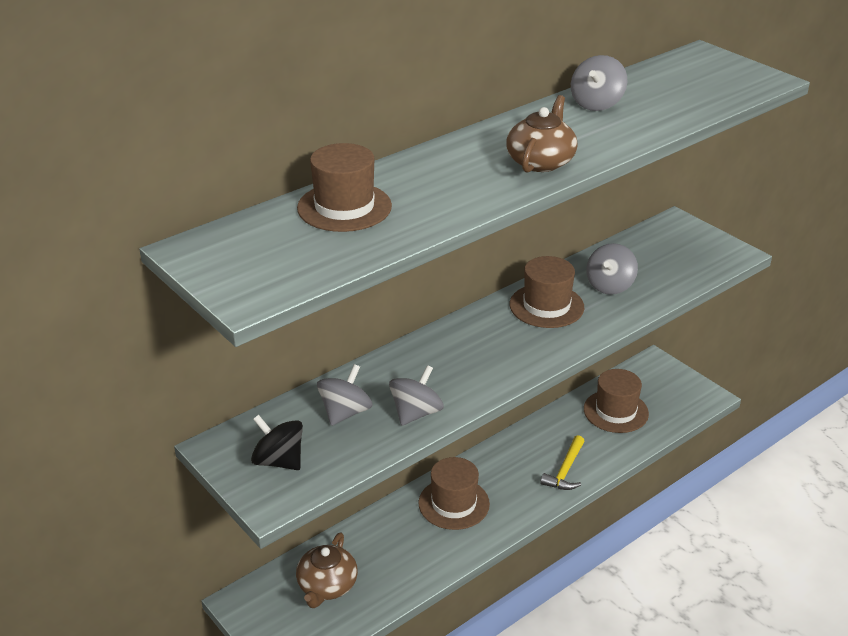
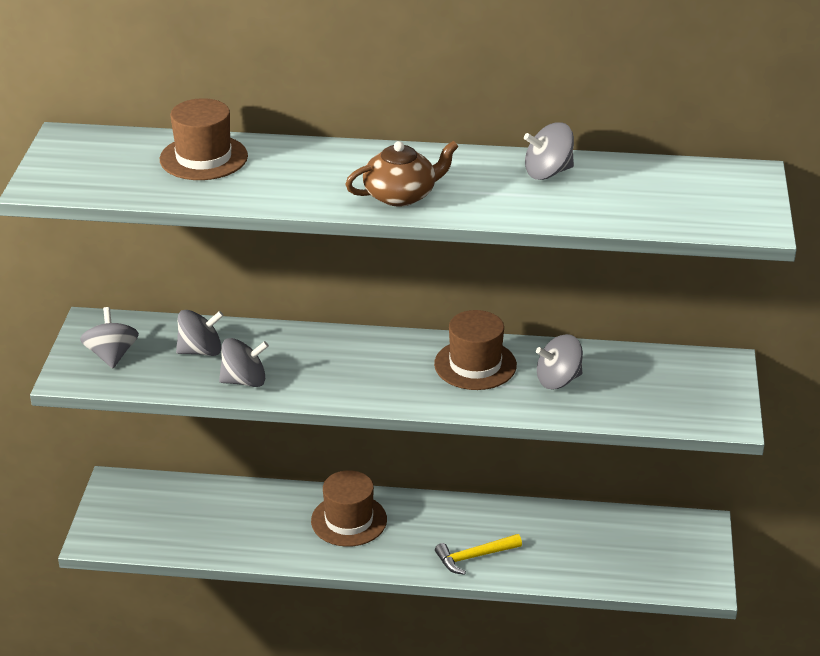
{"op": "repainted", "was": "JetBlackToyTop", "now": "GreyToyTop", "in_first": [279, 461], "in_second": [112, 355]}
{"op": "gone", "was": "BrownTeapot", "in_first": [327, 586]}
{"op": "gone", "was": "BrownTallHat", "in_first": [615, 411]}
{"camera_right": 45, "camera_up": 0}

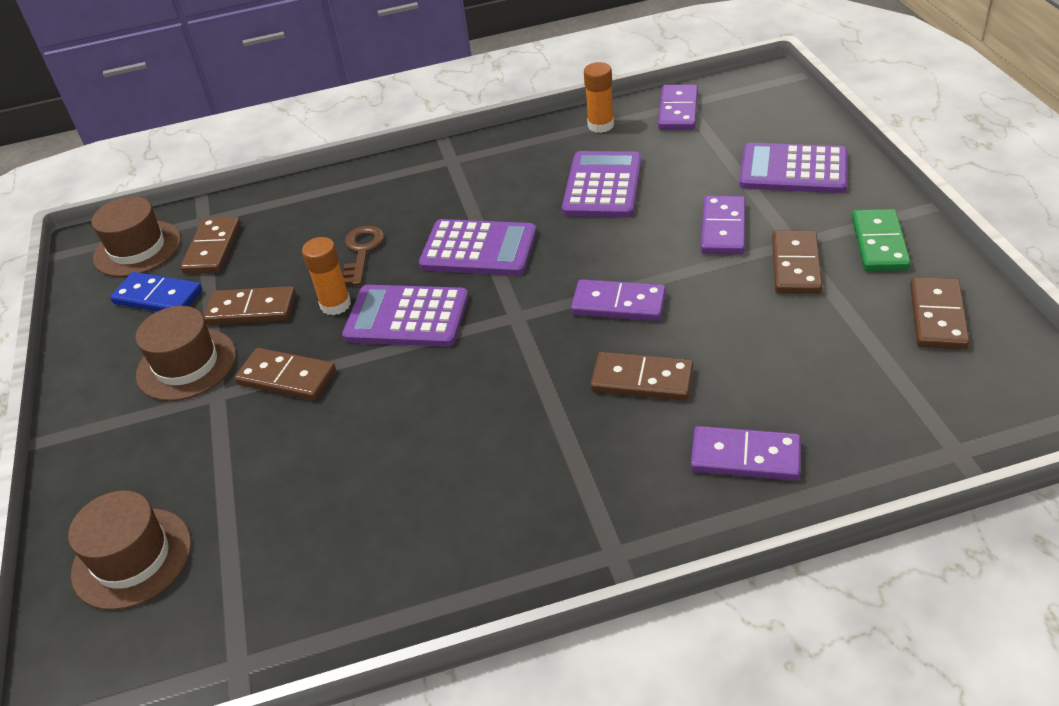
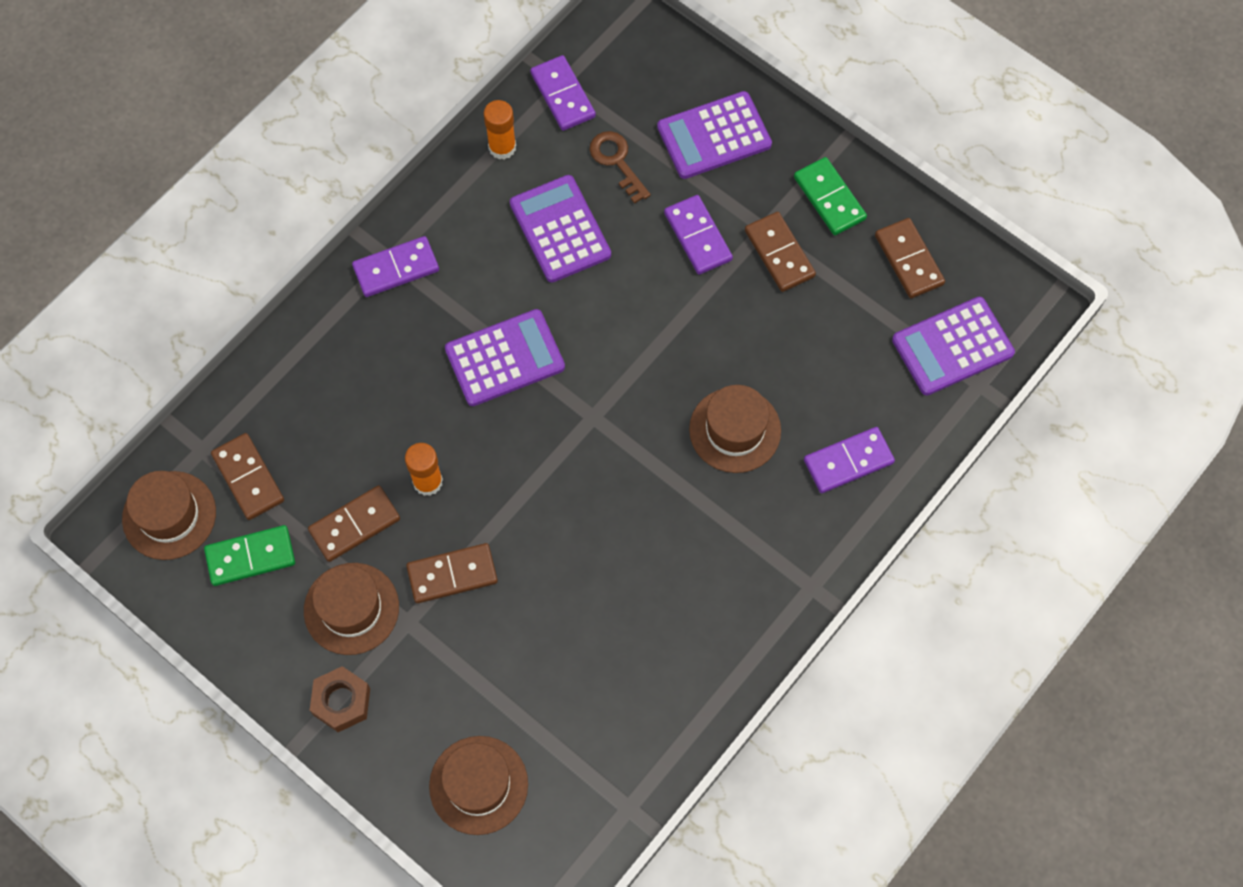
{"op": "repainted", "was": "CobaltDominoPiece", "now": "GreenDominoPiece", "in_first": [158, 297], "in_second": [250, 557]}
{"op": "new", "now": "BrownHexNut", "in_second": [341, 702]}
{"op": "shifted", "was": "RoyalPurpleDominoPiece", "in_first": [618, 304], "in_second": [396, 268]}
{"op": "shifted", "was": "BrownDoorKey", "in_first": [362, 252], "in_second": [617, 162]}
{"op": "swapped", "was": "BrownDominoPiece", "now": "BrownTallHat", "in_first": [642, 380], "in_second": [735, 430]}
{"op": "shifted", "was": "RoyalPurplePocketCalculator", "in_first": [406, 317], "in_second": [952, 347]}
{"camera_right": -40, "camera_up": 25}

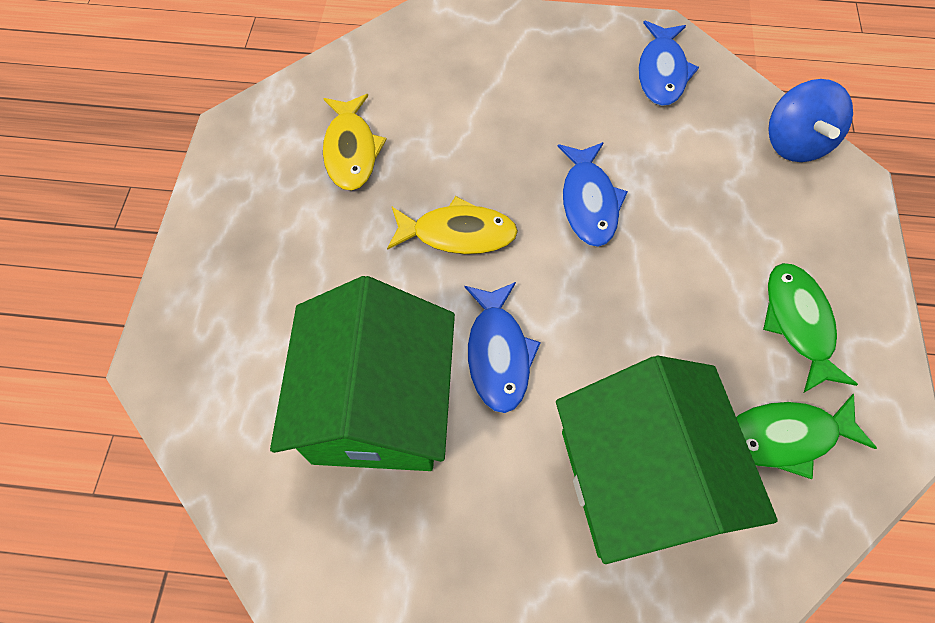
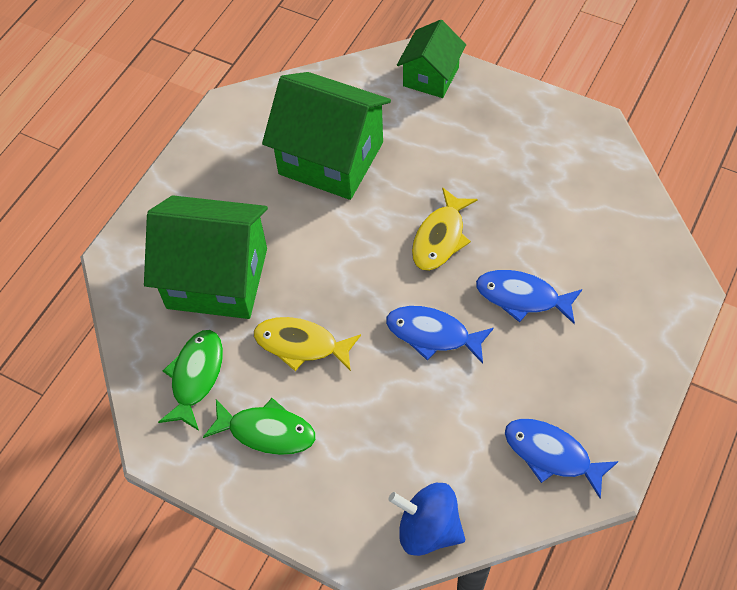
{"op": "shifted", "was": "GoldenFish", "in_first": [351, 150], "in_second": [301, 345]}
{"op": "new", "now": "GreenToyHouse", "in_second": [431, 76]}
{"op": "shifted", "was": "CobaltFish", "in_first": [498, 354], "in_second": [522, 297]}
{"camera_right": 115, "camera_up": -5}

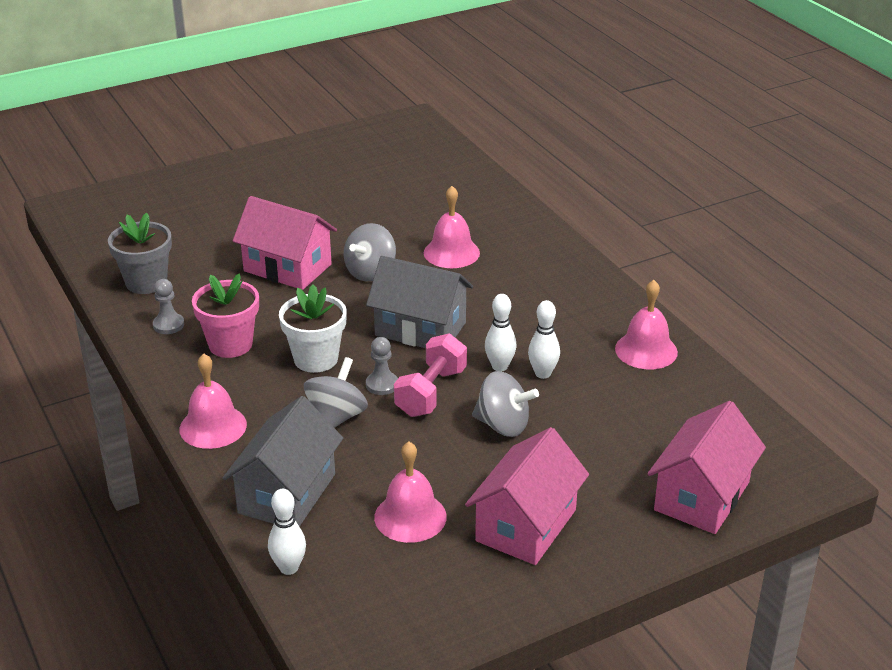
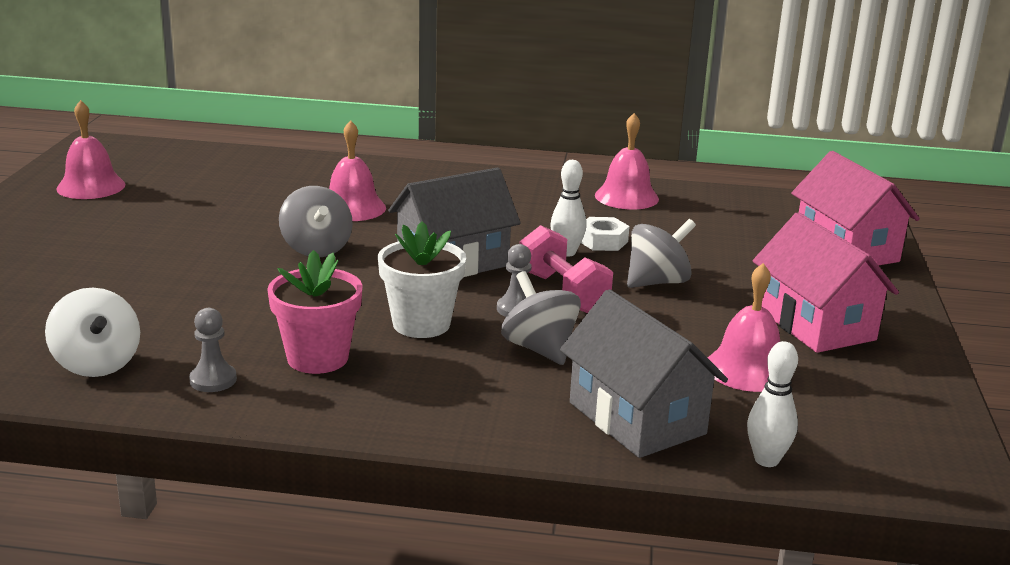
{"op": "swapped", "was": "GreyPlantPot", "now": "WhiteToyTop", "in_first": [146, 282], "in_second": [97, 364]}
{"op": "shifted", "was": "PinkSchoolBell", "in_first": [213, 426], "in_second": [91, 186]}
{"op": "swapped", "was": "WhiteSkittle", "now": "WhiteHexNut", "in_first": [543, 373], "in_second": [603, 241]}
{"op": "gone", "was": "PinkToyHouse", "in_first": [287, 268]}
{"camera_right": -55, "camera_up": -10}

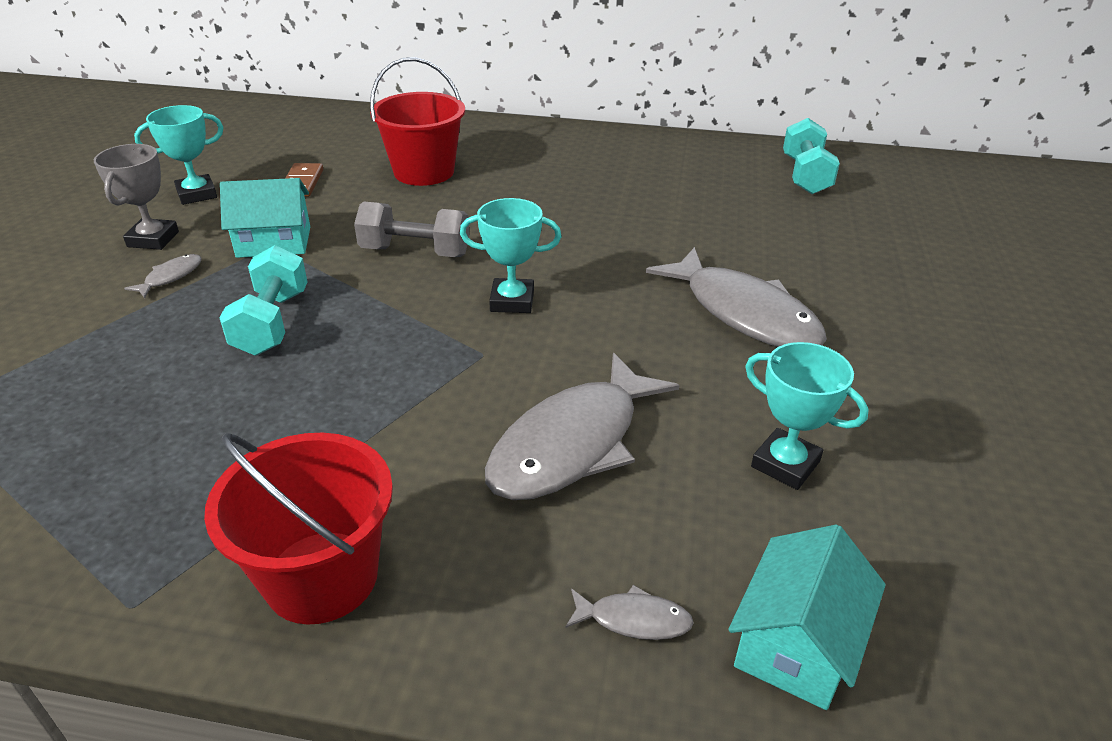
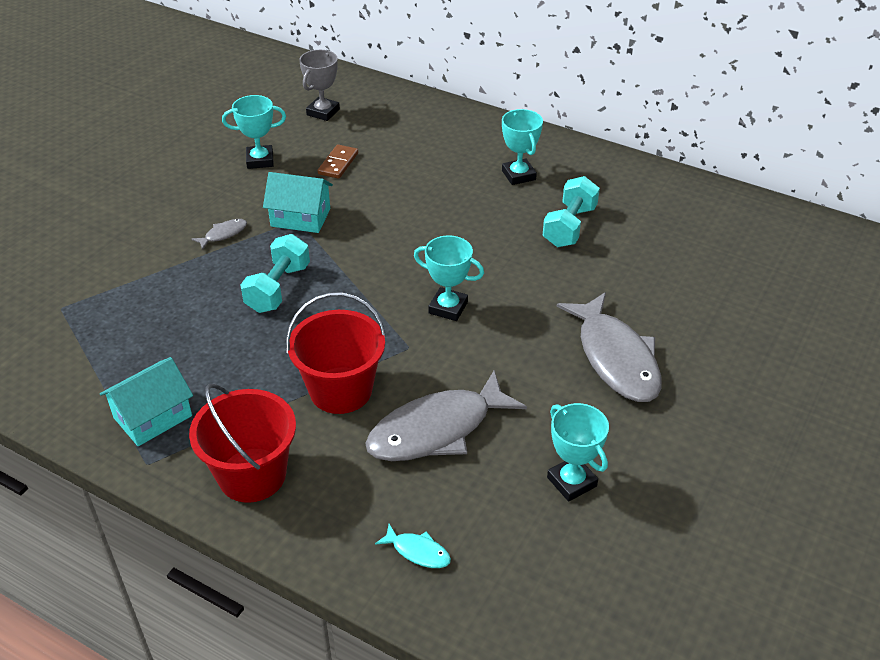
{"op": "shifted", "was": "TurquoiseToyHouse", "in_first": [796, 643], "in_second": [153, 417]}
{"op": "shifted", "was": "ScarletBucket", "in_first": [424, 172], "in_second": [341, 390]}
{"op": "shifted", "was": "GreyPrizeCup", "in_first": [153, 239], "in_second": [323, 112]}
{"op": "repainted", "was": "GreyFish", "now": "TurquoiseFish", "in_first": [633, 619], "in_second": [418, 551]}
{"op": "new", "now": "TurquoisePrizeCup", "in_second": [518, 175]}
{"op": "shifted", "was": "TurquoiseHandWeight", "in_first": [805, 175], "in_second": [569, 226]}
{"op": "gone", "was": "GreyHandWeight", "in_first": [415, 252]}
{"camera_right": 20, "camera_up": 5}

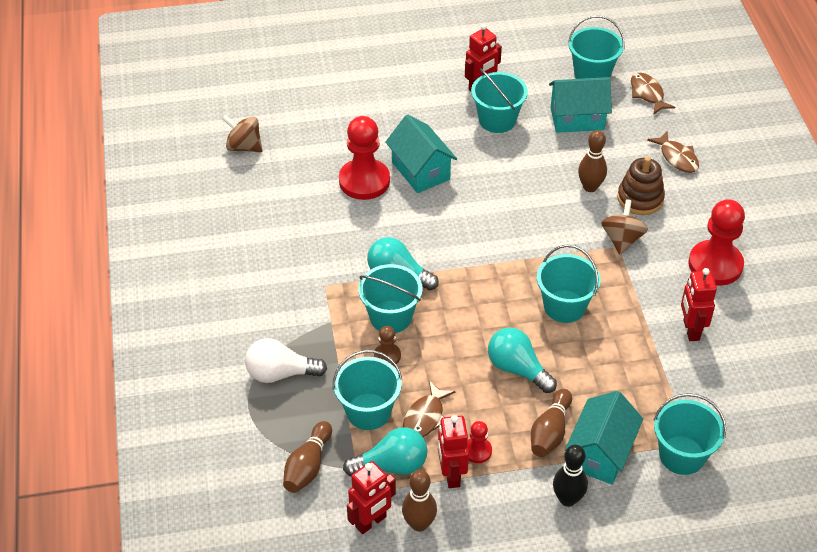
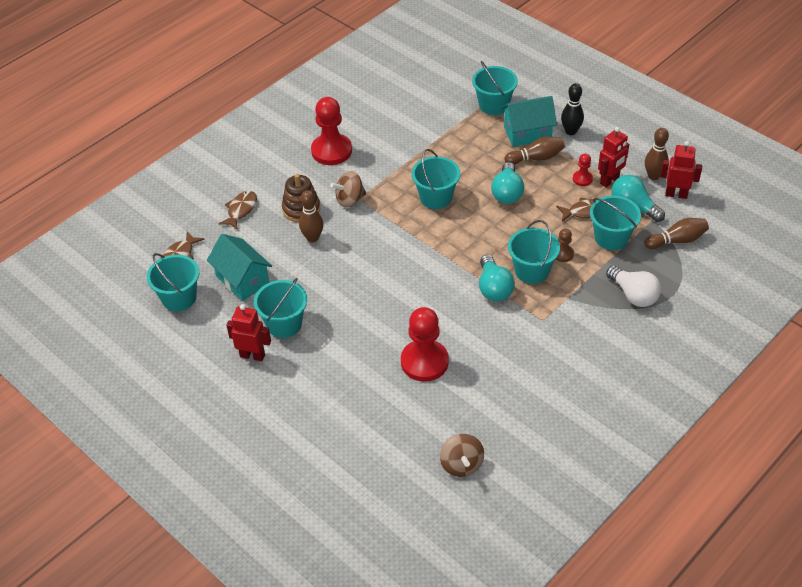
{"op": "gone", "was": "TurquoiseToyHouse", "in_first": [420, 171]}
{"op": "gone", "was": "ScarletToyRobot", "in_first": [690, 330]}
{"camera_right": -125, "camera_up": 0}

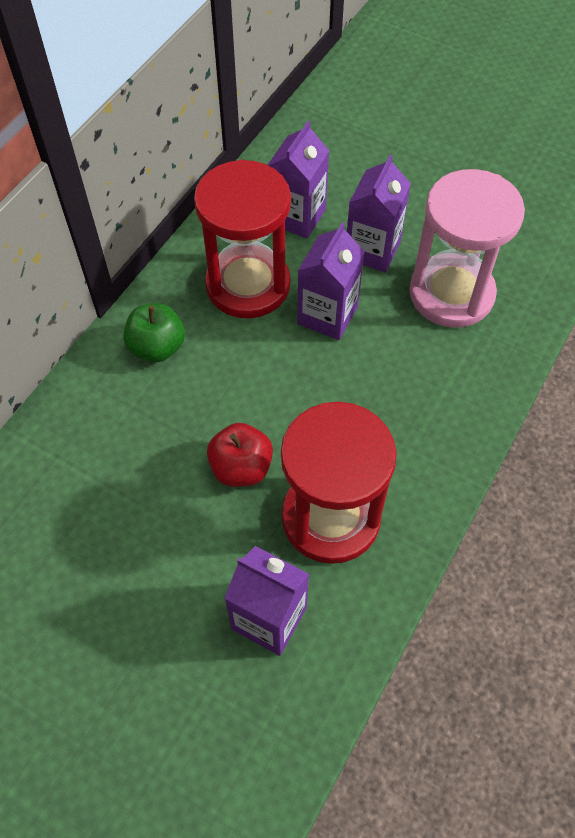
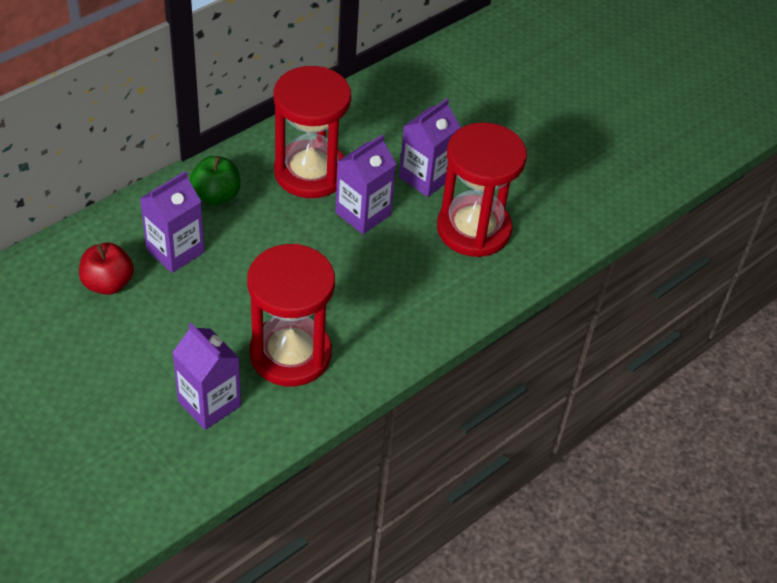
{"op": "shifted", "was": "ScarletToyApple", "in_first": [241, 468], "in_second": [108, 283]}
{"op": "shifted", "was": "RoyalPurpleMilkCarton", "in_first": [297, 216], "in_second": [175, 251]}
{"op": "repainted", "was": "PinkHourglass", "now": "ScarletHourglass", "in_first": [451, 294], "in_second": [473, 229]}
{"camera_right": 15, "camera_up": -10}

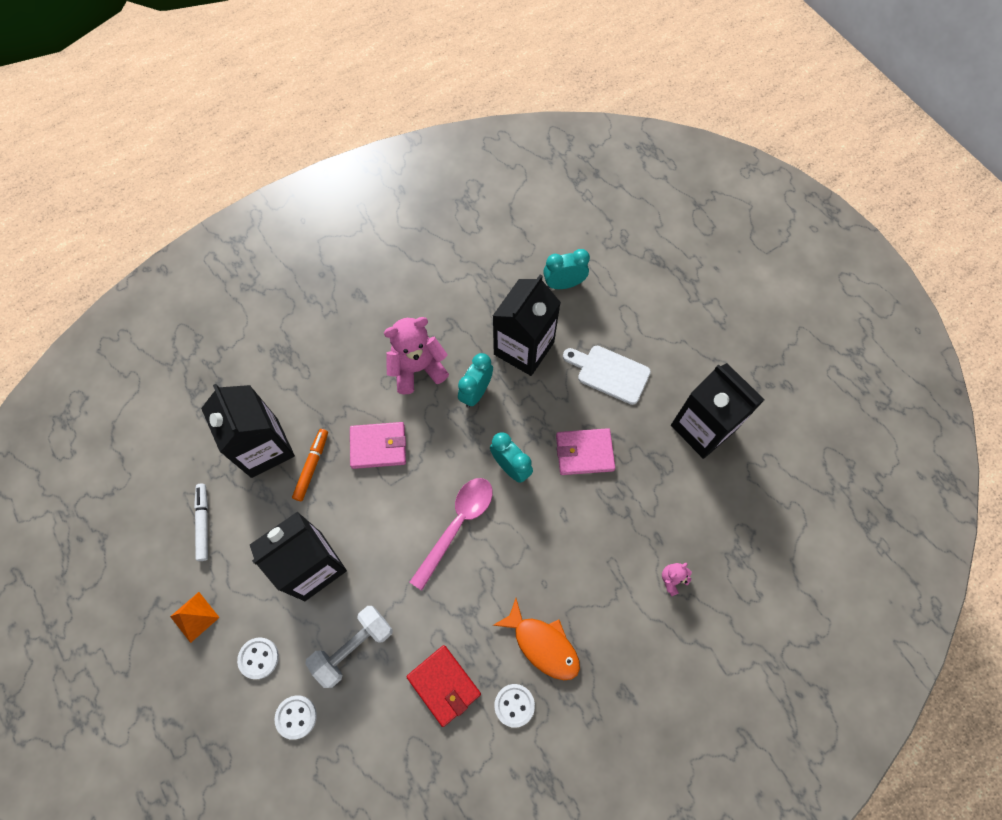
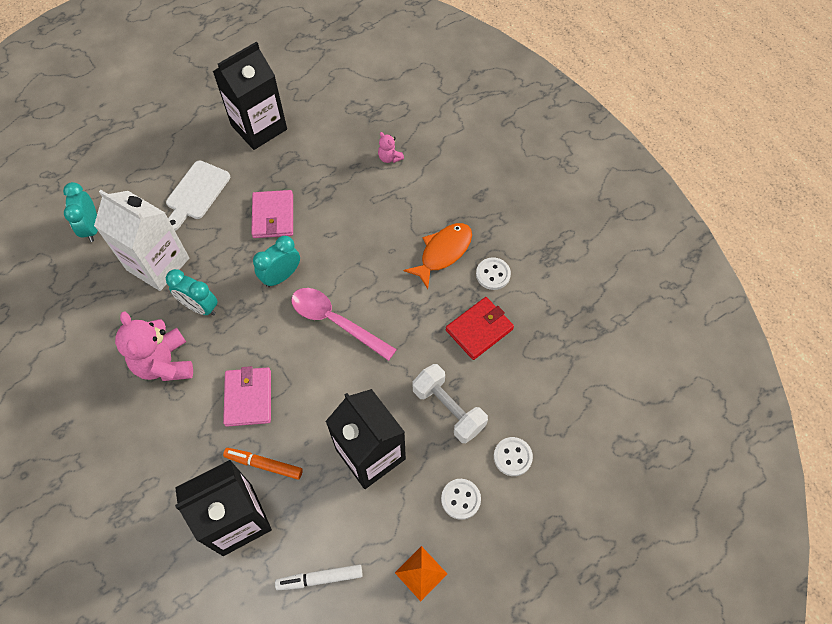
{"op": "repainted", "was": "JetBlackMilkCarton", "now": "WhiteMilkCarton", "in_first": [524, 348], "in_second": [158, 264]}
{"camera_right": -90, "camera_up": -5}

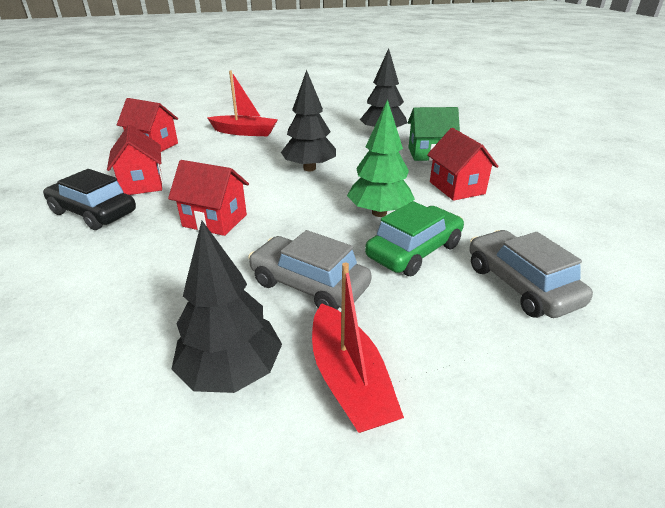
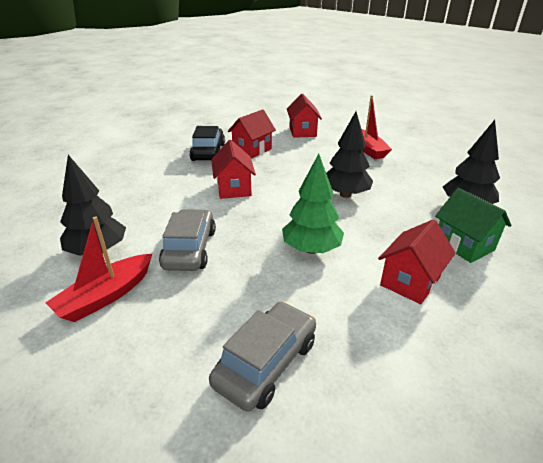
{"op": "gone", "was": "GreenCar", "in_first": [414, 251]}
{"camera_right": 60, "camera_up": 0}

